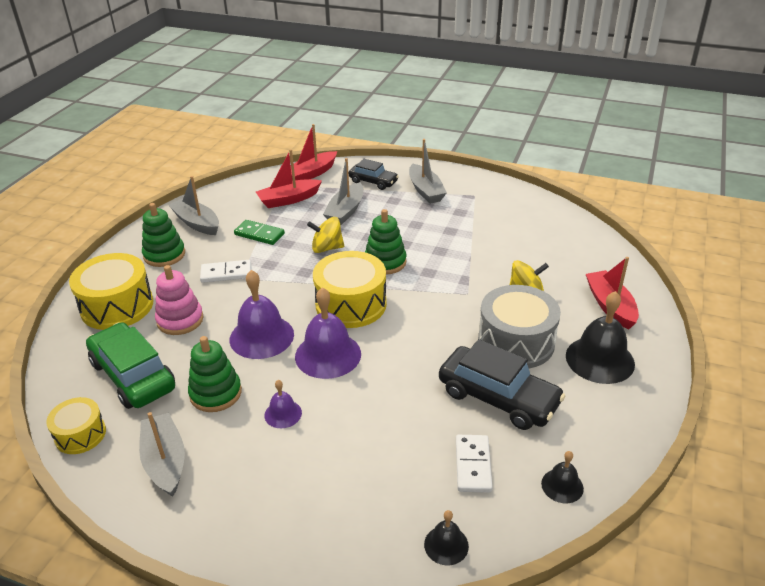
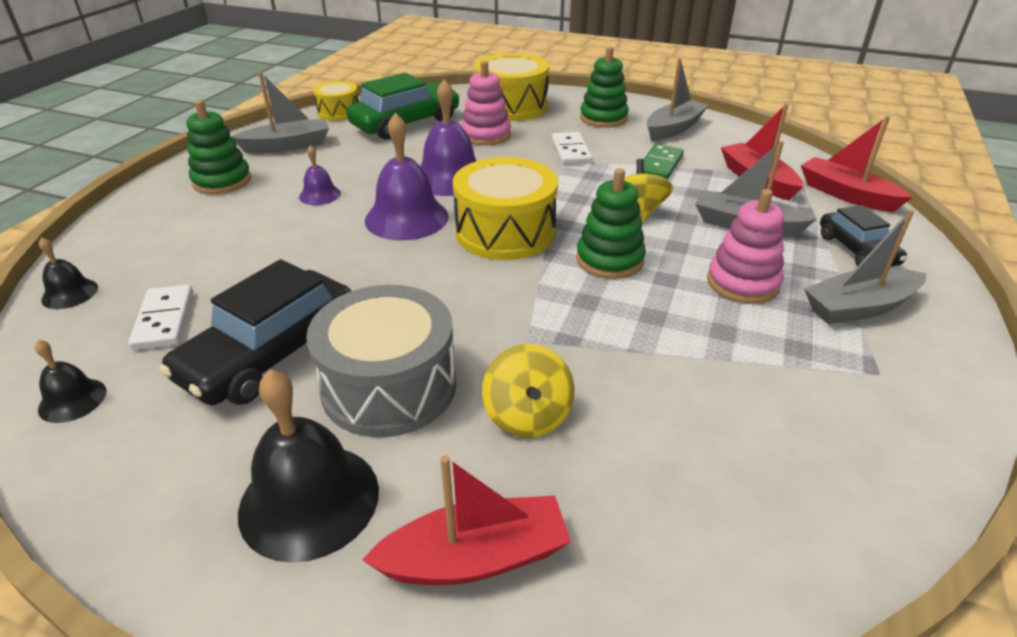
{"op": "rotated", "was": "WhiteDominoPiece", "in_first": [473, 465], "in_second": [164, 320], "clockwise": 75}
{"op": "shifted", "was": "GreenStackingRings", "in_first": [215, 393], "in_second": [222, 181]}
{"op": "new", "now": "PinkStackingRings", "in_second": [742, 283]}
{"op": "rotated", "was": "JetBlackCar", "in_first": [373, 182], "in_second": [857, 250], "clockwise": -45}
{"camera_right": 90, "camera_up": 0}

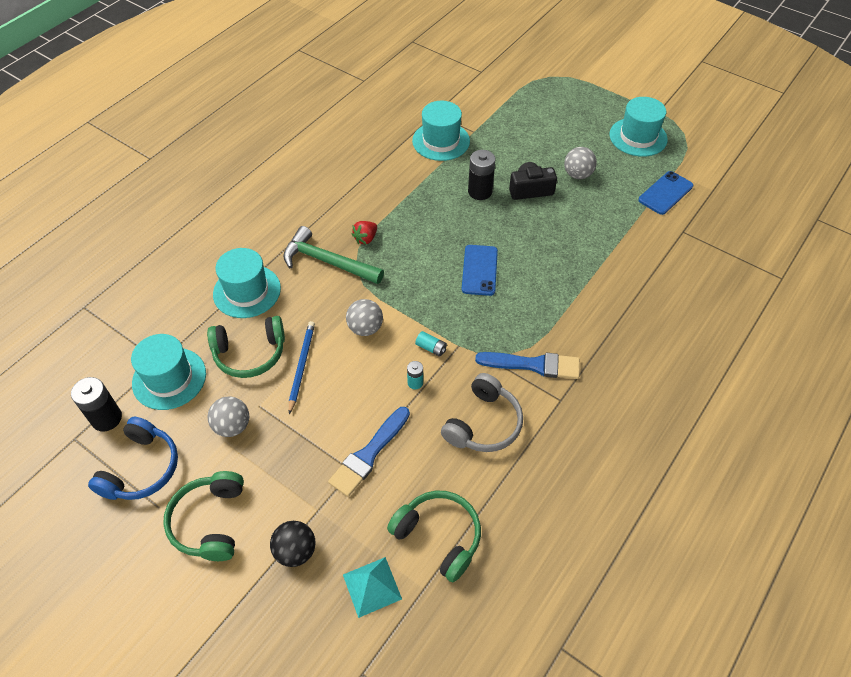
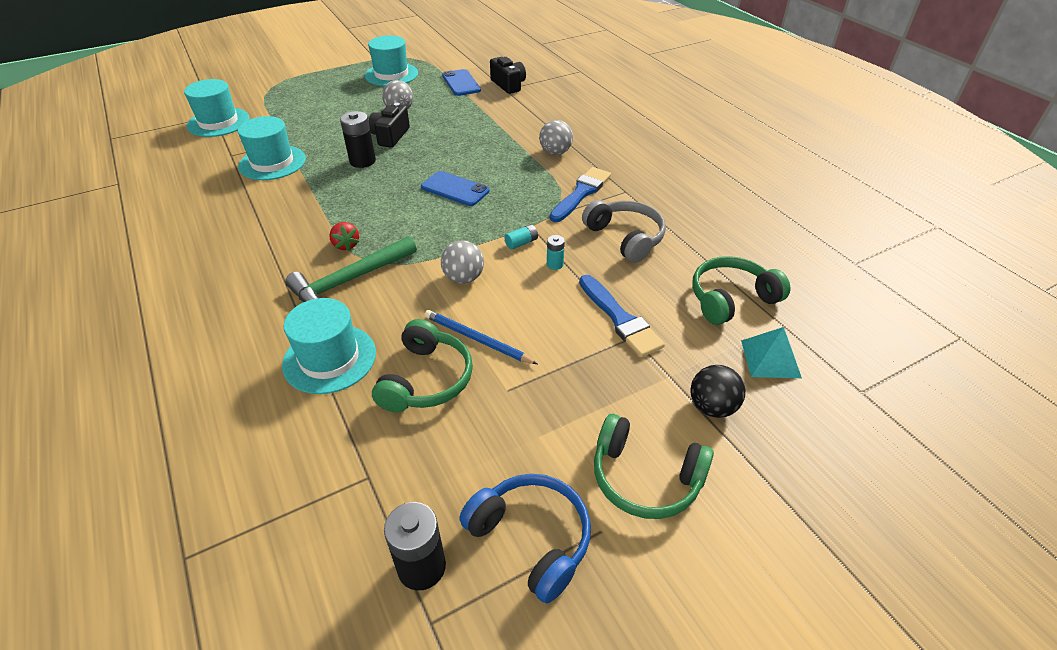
{"op": "shifted", "was": "TurquoiseTallHat", "in_first": [169, 378], "in_second": [218, 122]}
{"op": "new", "now": "JetBlackCamera", "in_second": [508, 85]}
{"op": "shifted", "was": "GreyPlayBall", "in_first": [232, 426], "in_second": [555, 152]}
{"camera_right": -65, "camera_up": -10}

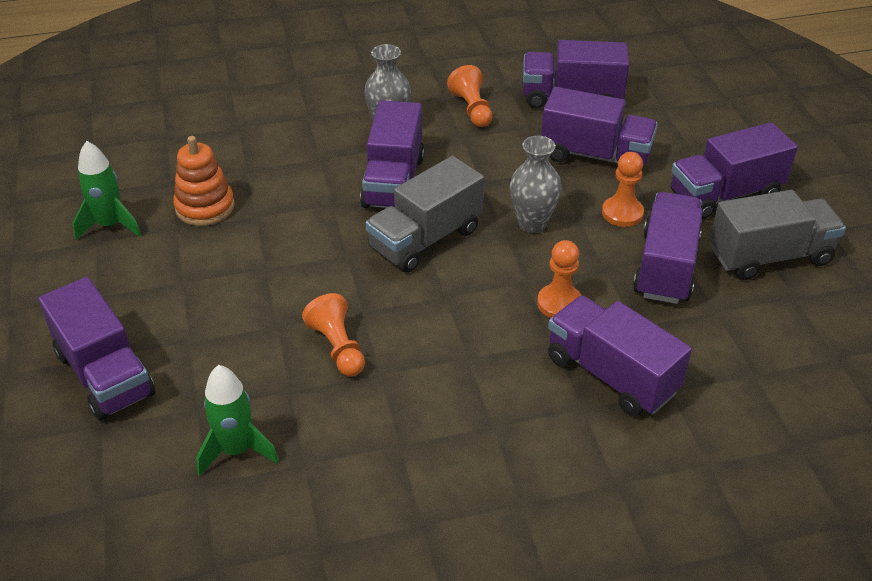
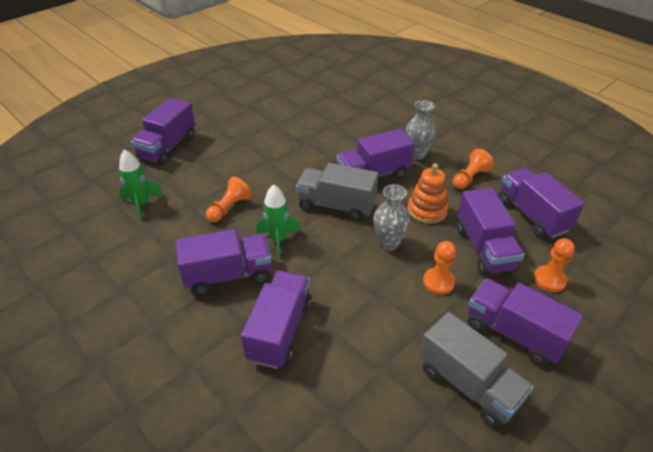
{"op": "shifted", "was": "RoyalPurpleTruck", "in_first": [665, 267], "in_second": [228, 275]}
{"op": "shifted", "was": "GreenToyRocket", "in_first": [110, 225], "in_second": [278, 240]}
{"op": "shifted", "was": "OrangeStackingRings", "in_first": [205, 207], "in_second": [427, 210]}
{"op": "shifted", "was": "OrangePawn", "in_first": [559, 303], "in_second": [549, 280]}
{"camera_right": 60, "camera_up": 0}

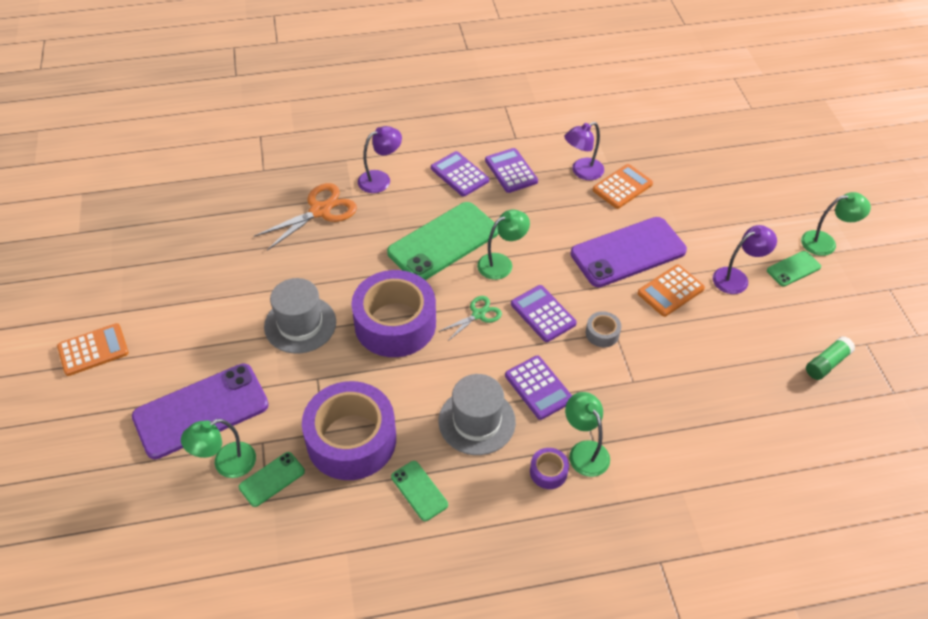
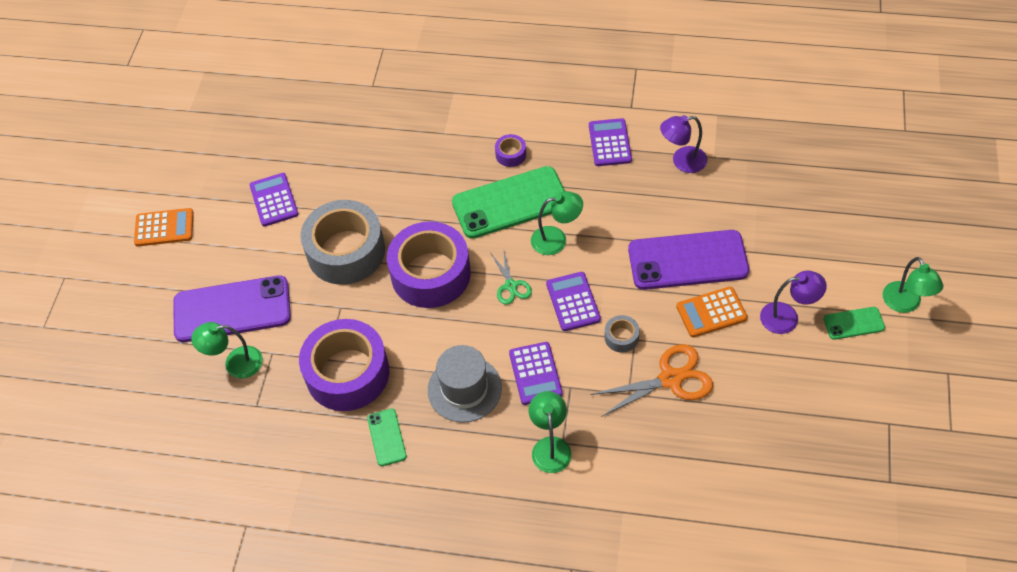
{"op": "shifted", "was": "RoyalPurplePocketCalculator", "in_first": [459, 174], "in_second": [274, 200]}
{"op": "swapped", "was": "GreyTallHat", "now": "GreyRollOfTape", "in_first": [300, 324], "in_second": [346, 251]}
{"op": "rotated", "was": "GreenScissors", "in_first": [478, 314], "in_second": [511, 286], "clockwise": 90}
{"op": "shifted", "was": "RoyalPurpleRollOfTape", "in_first": [548, 472], "in_second": [511, 154]}
{"op": "shifted", "was": "OrangeScissors", "in_first": [320, 211], "in_second": [670, 379]}
{"op": "rotated", "was": "GreenLamp", "in_first": [825, 242], "in_second": [905, 304], "clockwise": 60}
{"op": "gone", "was": "GreenSmartphone", "in_first": [272, 479]}
{"op": "gone", "was": "RoyalPurpleLamp", "in_first": [380, 179]}
{"op": "gone", "was": "OrangePocketCalculator", "in_first": [622, 187]}
{"op": "gone", "was": "GreenGlue", "in_first": [827, 363]}
{"camera_right": 25, "camera_up": 5}

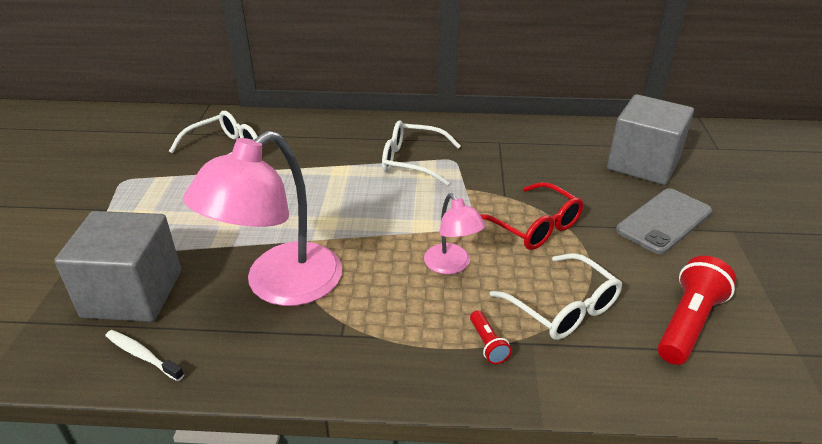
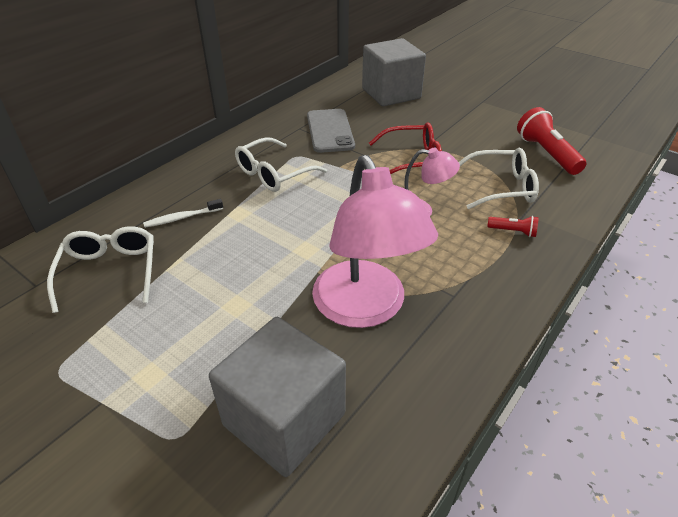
{"op": "shifted", "was": "WhiteToothbrush", "in_first": [142, 355], "in_second": [182, 218]}
{"op": "shifted", "was": "GreySmartphone", "in_first": [664, 221], "in_second": [330, 131]}
{"camera_right": -55, "camera_up": 5}

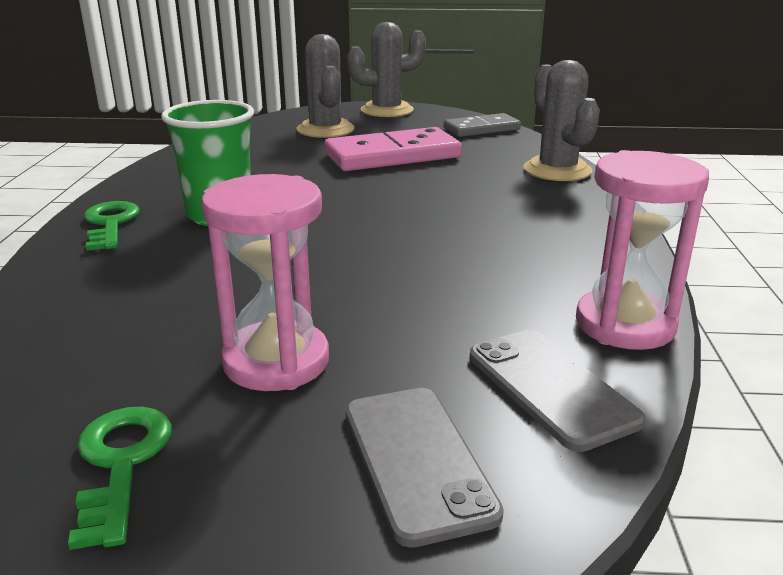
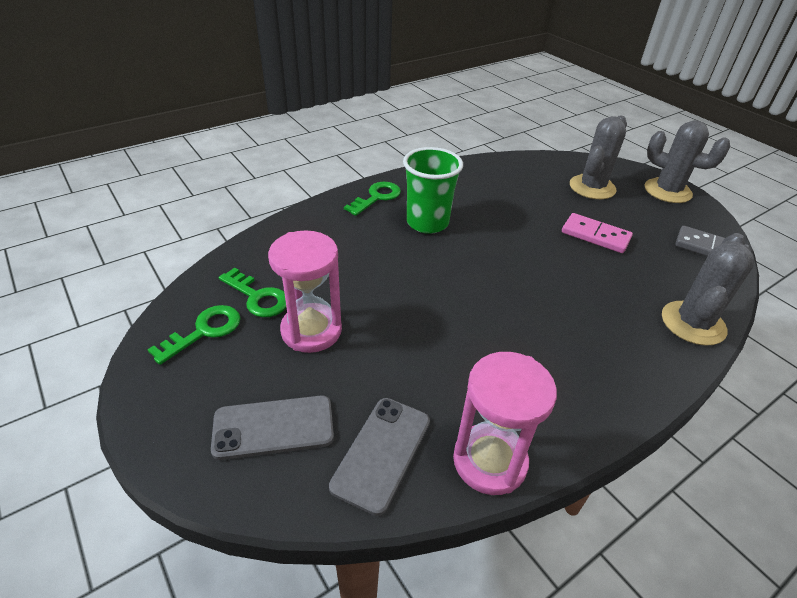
{"op": "rotated", "was": "GreySmartphone", "in_first": [417, 461], "in_second": [273, 427], "clockwise": 45}
{"op": "new", "now": "GreenDoorKey", "in_second": [258, 297]}
{"op": "scaled", "was": "PinkDominoPiece", "in_first": [392, 156], "in_second": [595, 235], "ratio": 0.62}
{"camera_right": 50, "camera_up": 15}

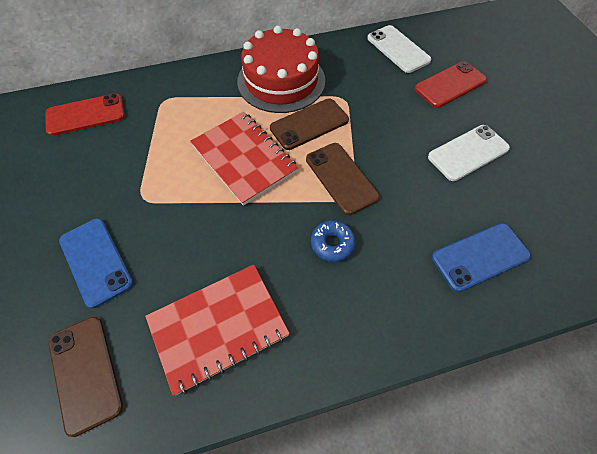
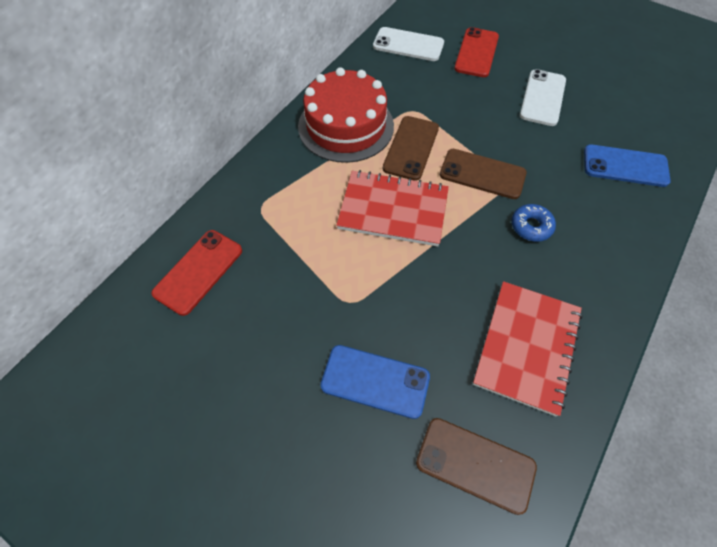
{"op": "rotated", "was": "CobaltSmartphone", "in_first": [480, 257], "in_second": [625, 166], "clockwise": 75}
{"camera_right": -40, "camera_up": 0}

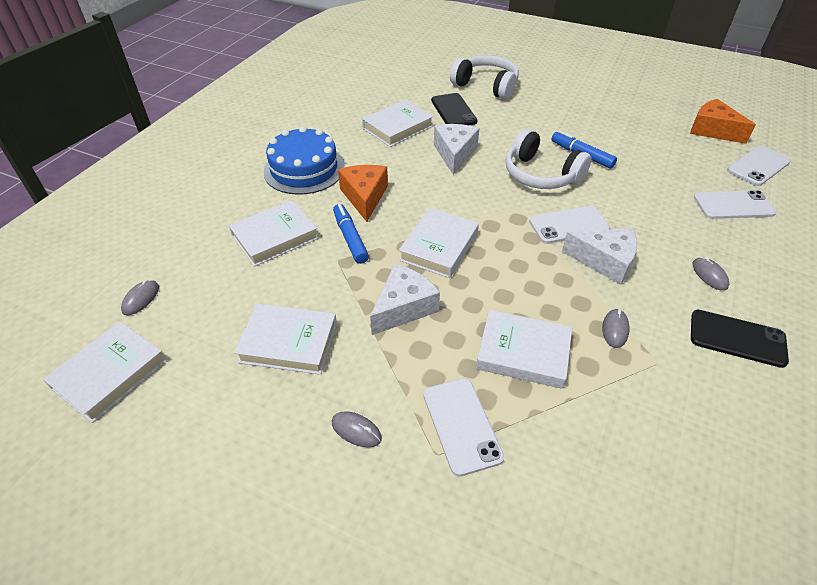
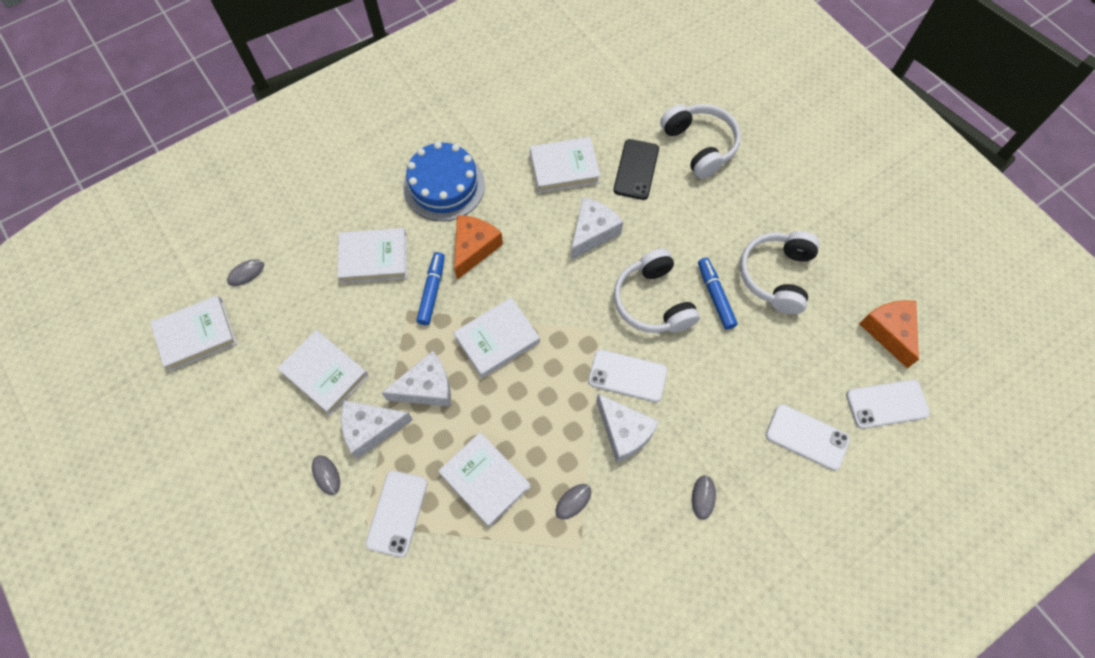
{"op": "new", "now": "WhitePieceOfCheese", "in_second": [371, 429]}
{"op": "new", "now": "WhiteOverEarHeadphones", "in_second": [776, 276]}
{"op": "gone", "was": "JetBlackSmartphone", "in_first": [737, 338]}
{"camera_right": 30, "camera_up": 20}

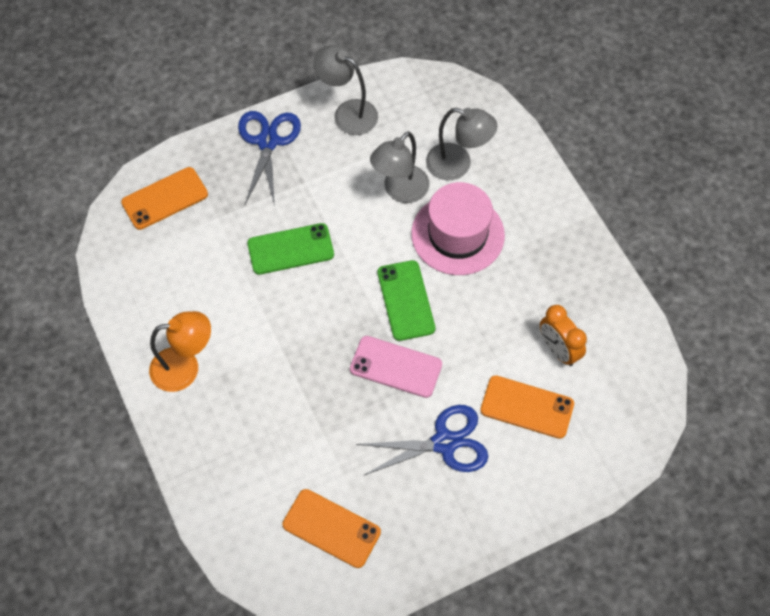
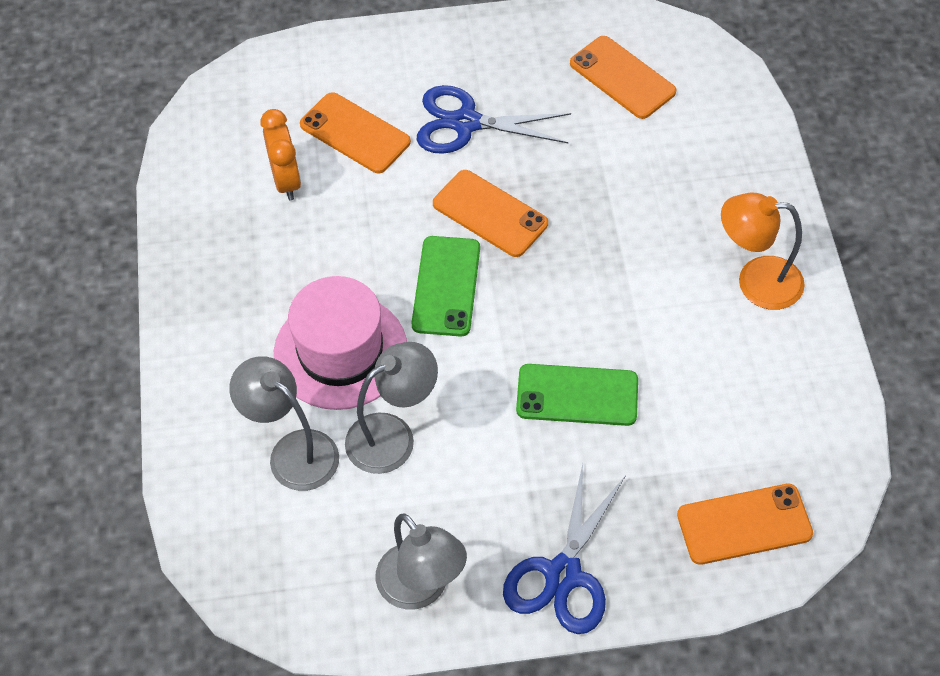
{"op": "repainted", "was": "PinkSmartphone", "now": "OrangeSmartphone", "in_first": [396, 367], "in_second": [490, 213]}
{"camera_right": -160, "camera_up": -5}

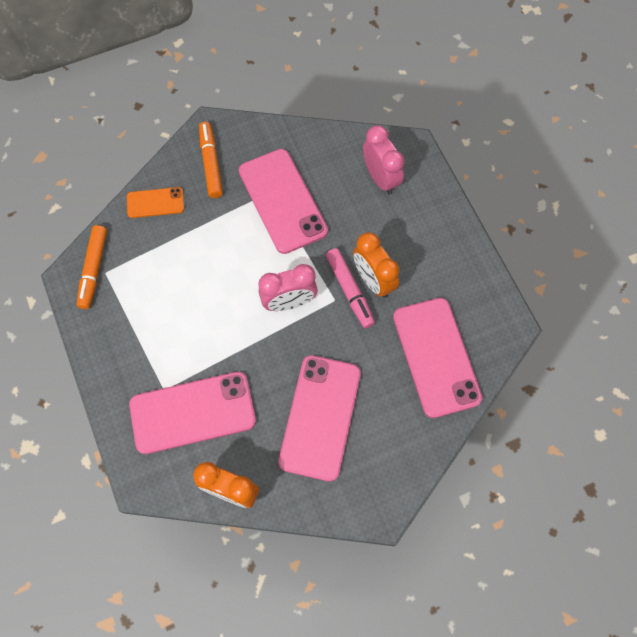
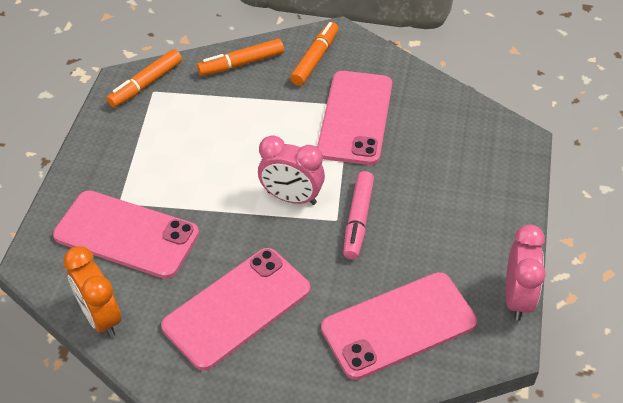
{"op": "swapped", "was": "OrangeSmartphone", "now": "OrangeMarkerPen", "in_first": [155, 203], "in_second": [241, 63]}
{"op": "rotated", "was": "PinkSmartphone", "in_first": [436, 357], "in_second": [398, 325], "clockwise": 45}
{"op": "shifted", "was": "PinkClock", "in_first": [380, 178], "in_second": [517, 298]}
{"op": "gone", "was": "OrangeClock", "in_first": [373, 280]}
{"camera_right": 35, "camera_up": -20}

